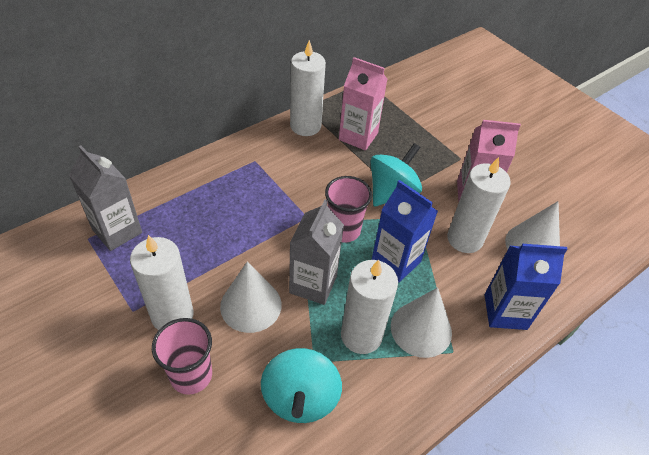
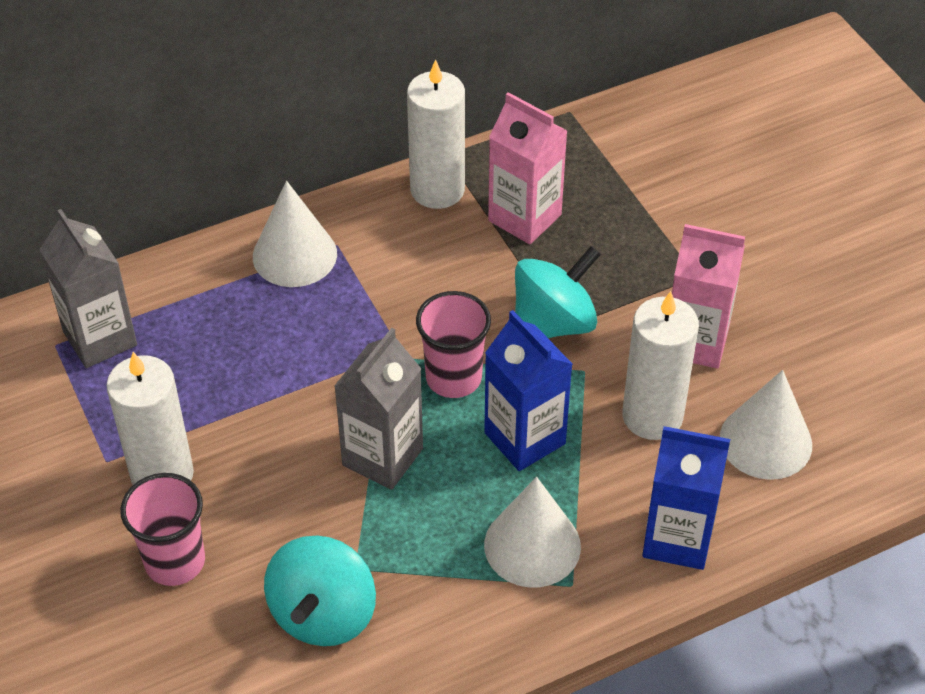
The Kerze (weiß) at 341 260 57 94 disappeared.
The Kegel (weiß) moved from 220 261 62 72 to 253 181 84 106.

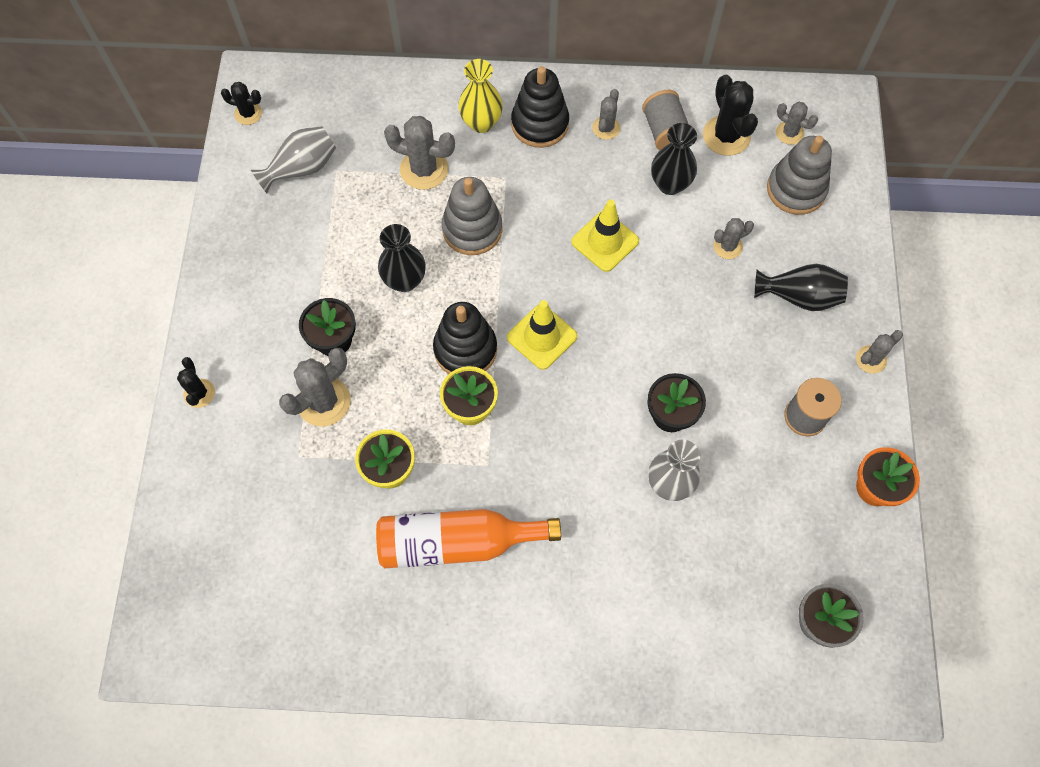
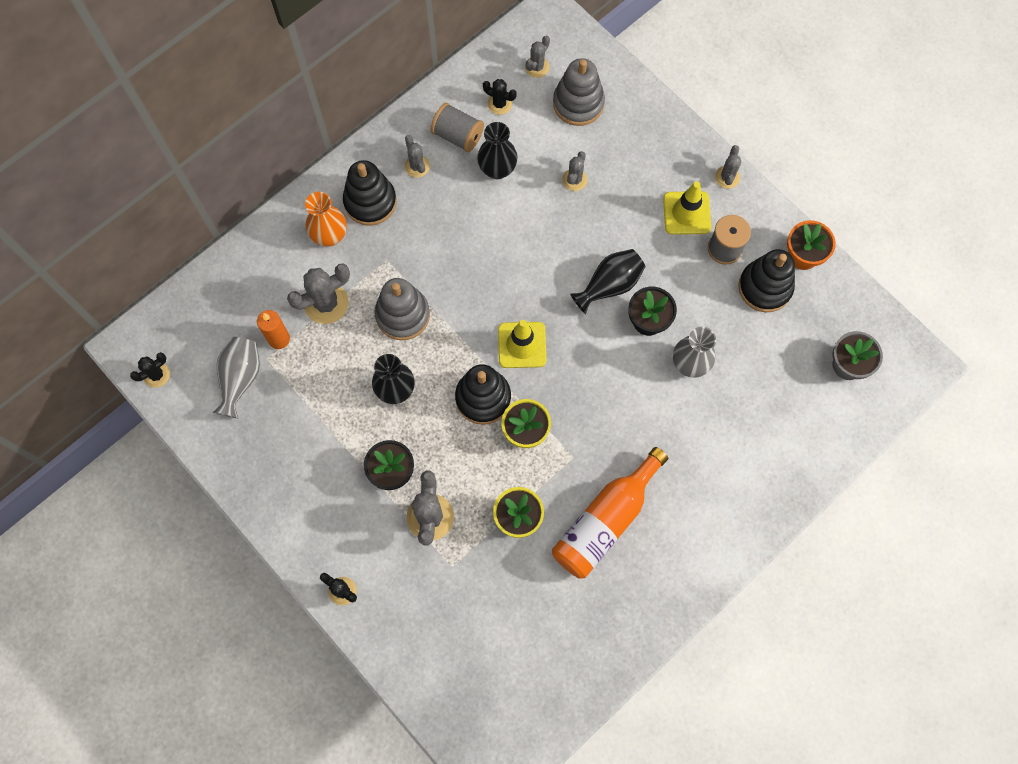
The Kerze (orange) at 257 310 33 39 appeared.
The Stapelspielzeug (schwarz) at 738 249 57 63 appeared.
The Leitkegel (gelb) moved from 571 200 68 72 to 663 182 48 53.
The Vase (schwarz) moved from 754 264 94 47 to 570 249 75 65.
The Vase (gelb) at 458 59 45 74 became the Vase (orange) at 305 192 42 55.
The Kaktus (grau) at 776 102 42 43 turned 45 degrees counterclockwise.
The Kaktus (schwarz) at 703 75 55 81 changed to 0.59 times the size.

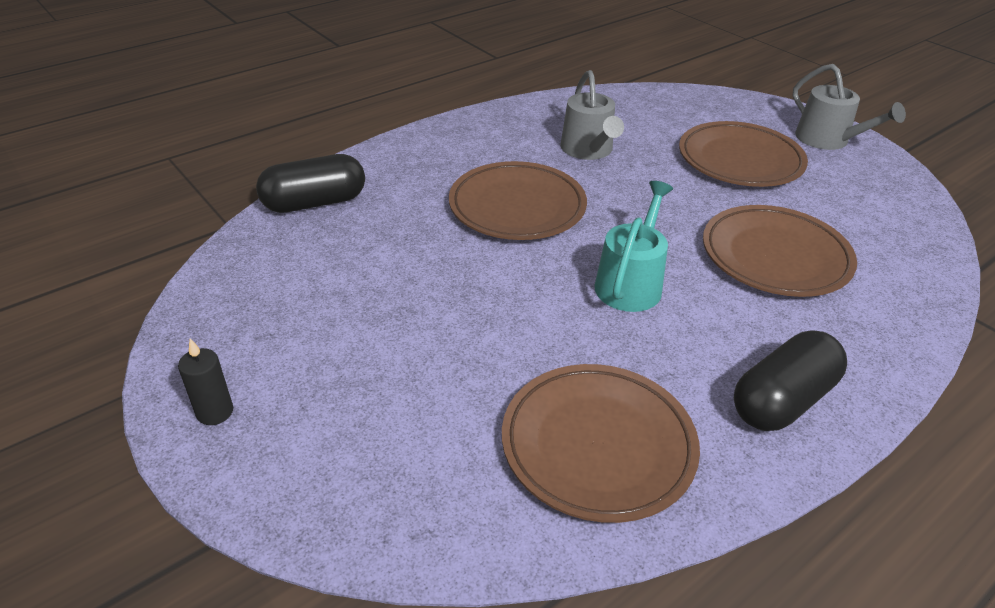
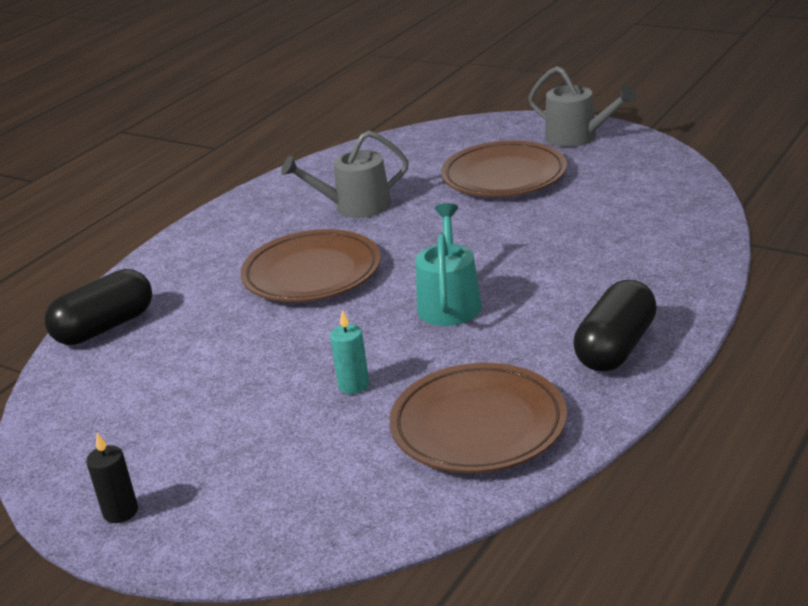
The Teller (braun) at 703 205 154 92 disappeared.
The Kerze (türkis) at 330 310 39 84 appeared.
The Gießkanne (grau) at 560 70 64 90 turned 105 degrees clockwise.

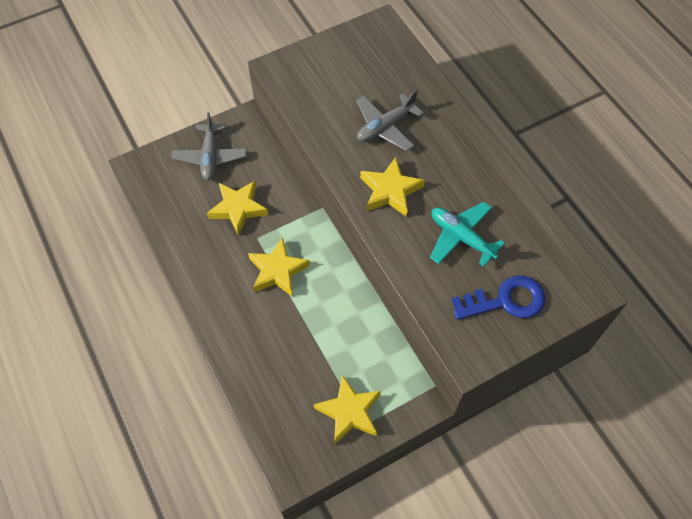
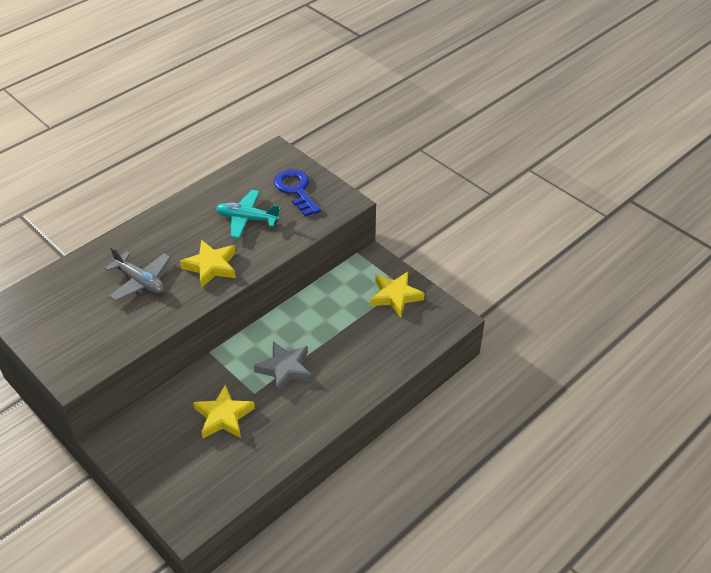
The Flugzeug (grau) at 171 112 76 68 disappeared.
The Stern (gelb) at 248 237 62 60 became the Stern (grau) at 254 341 57 52.
The Flugzeug (türkis) at 430 201 75 66 turned 75 degrees clockwise.

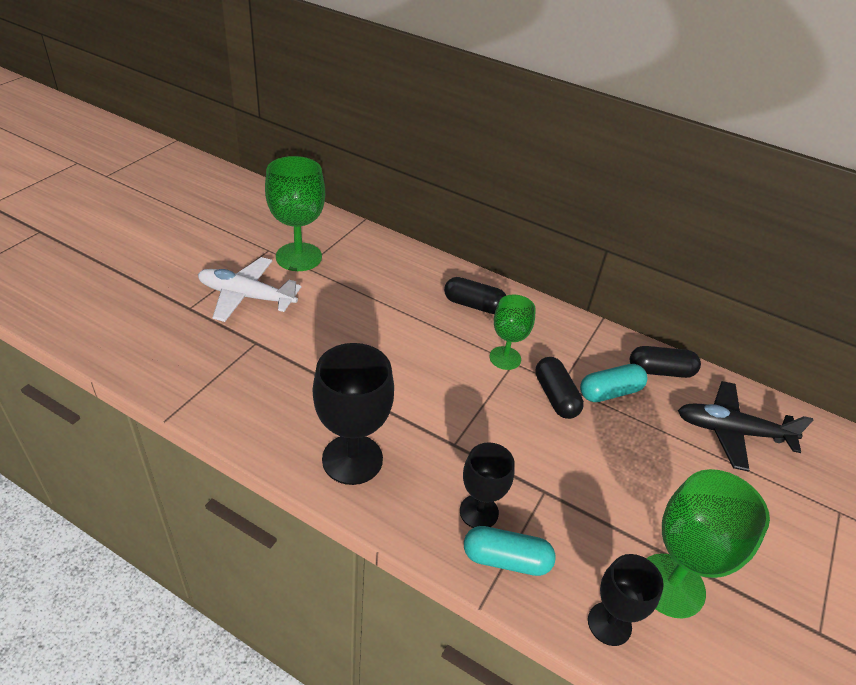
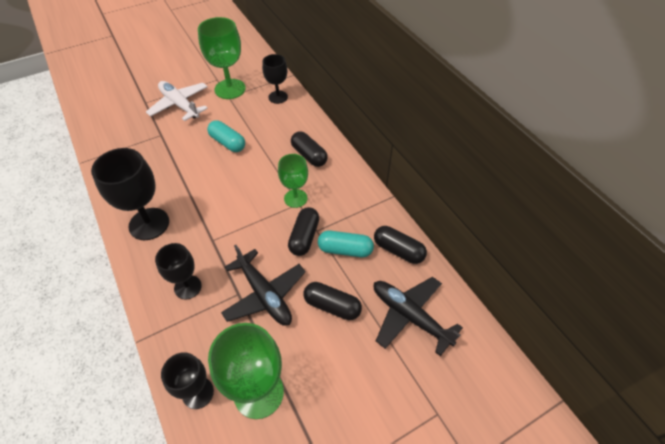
The Flugzeug (schwarz) at 221 245 85 81 appeared.
The Kelch (schwarz) at 262 54 26 50 appeared.
The Kapsel (schwarz) at 304 282 58 38 appeared.
The Kapsel (türkis) moved from 464 526 92 50 to 207 120 38 32.

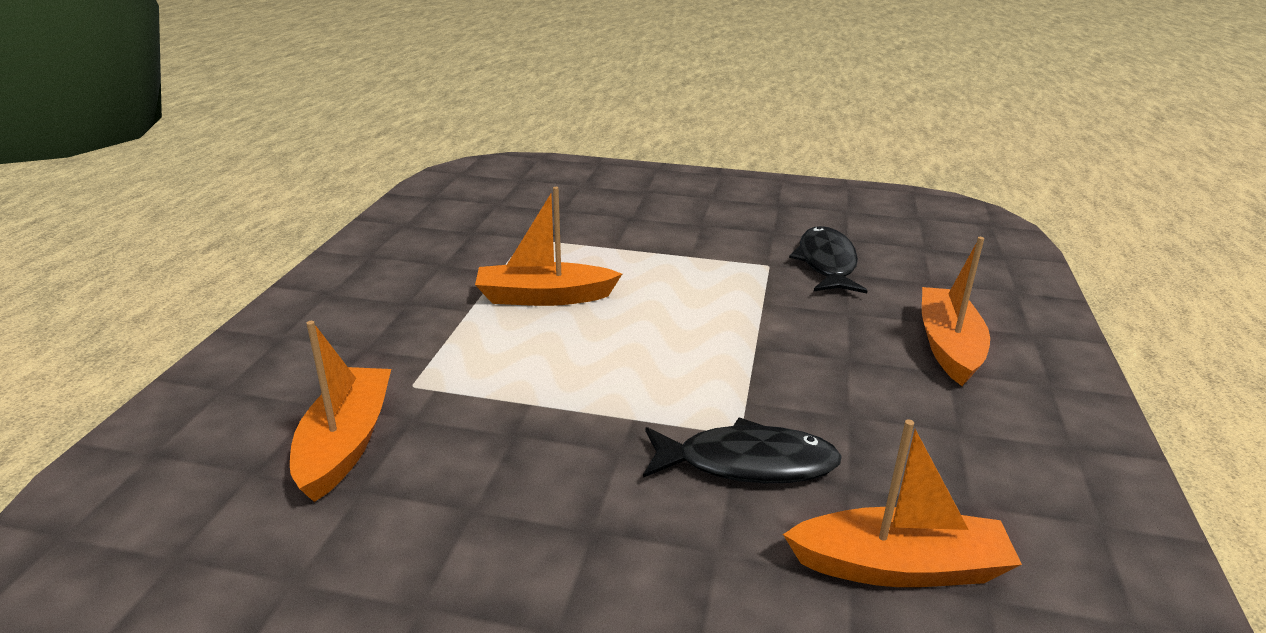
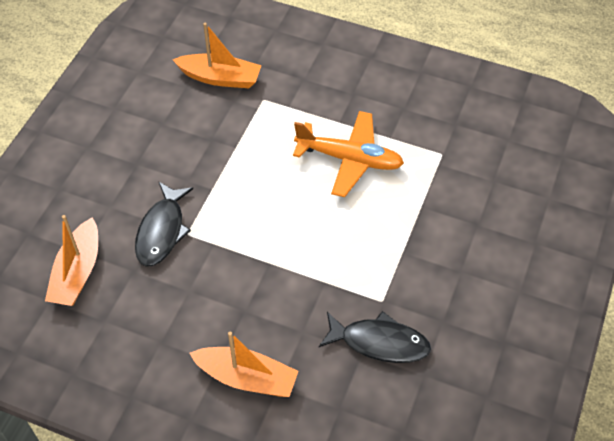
The Boot (orange) at 475 187 147 119 was replaced by the Flugzeug (orange) at 293 111 111 86.

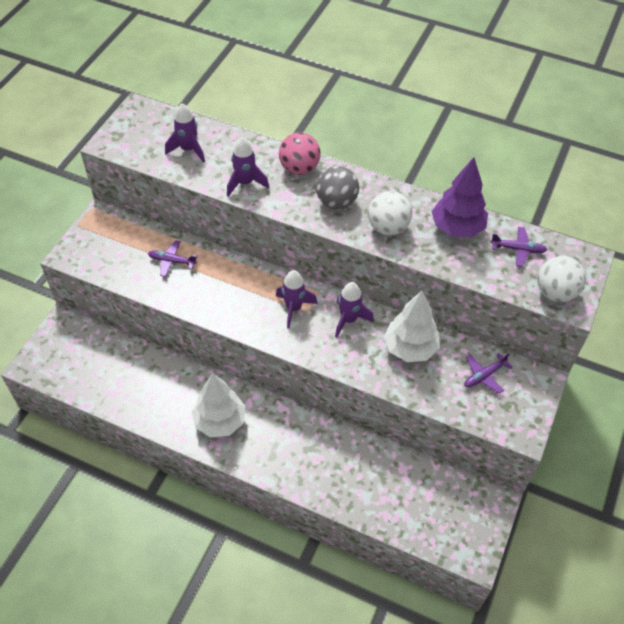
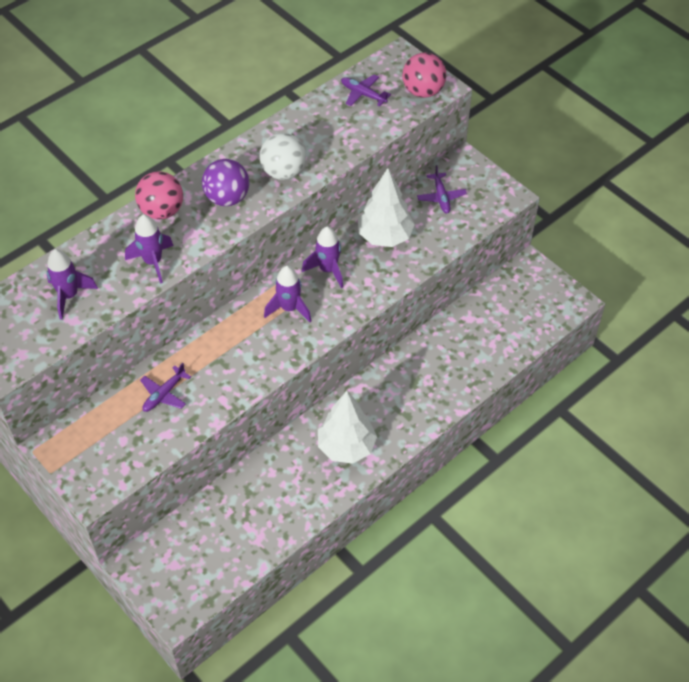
The Baum (lila) at 431 157 57 80 disappeared.
The Ball (grau) at 316 166 43 44 became the Ball (lila) at 202 159 47 47.
The Ball (weiß) at 537 256 49 46 became the Ball (rosa) at 402 53 44 45.
The Flugzeug (lila) at 490 227 57 40 turned 90 degrees counterclockwise.

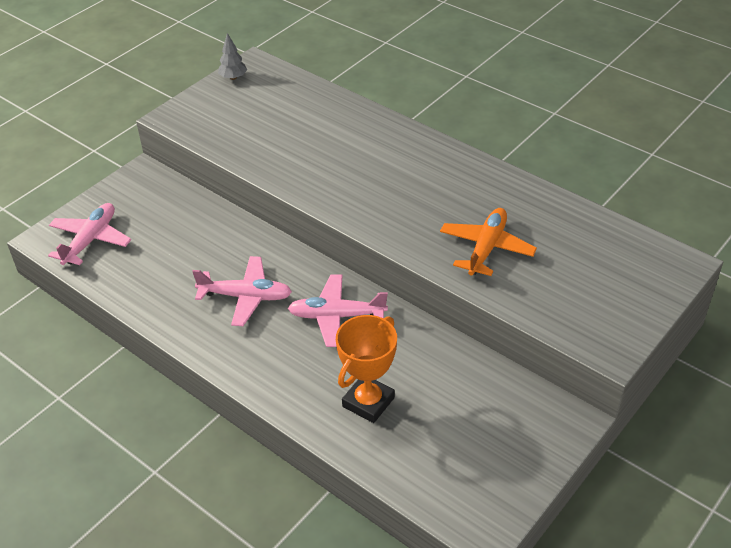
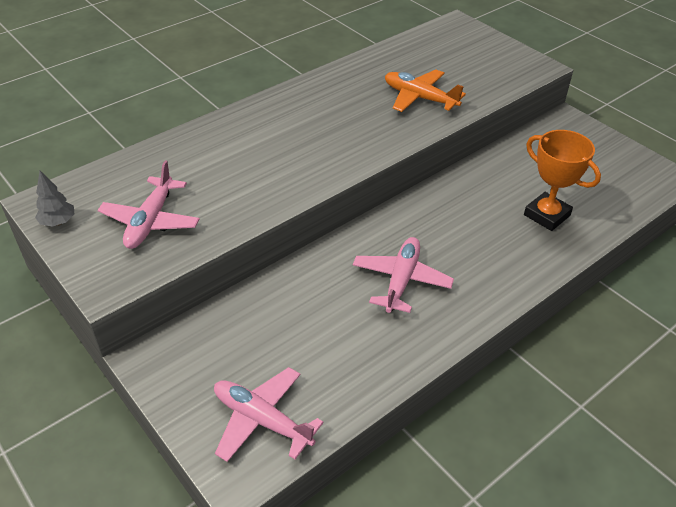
The Flugzeug (rosa) moved from 288 274 100 73 to 98 161 102 88.

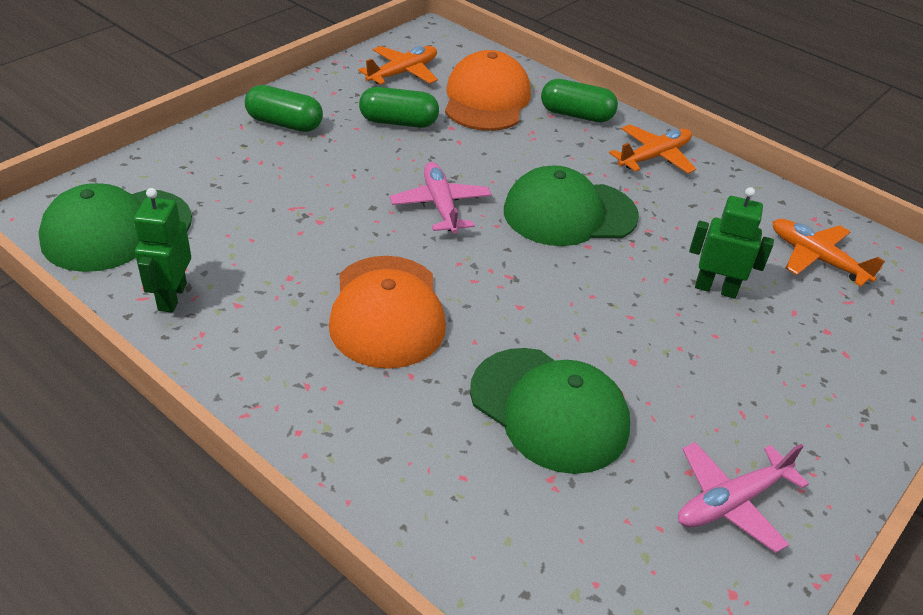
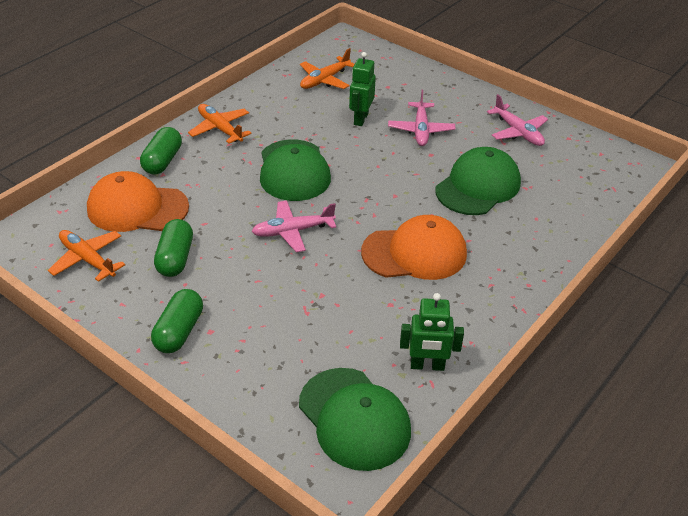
The Flugzeug (rosa) at 388 90 68 56 appeared.

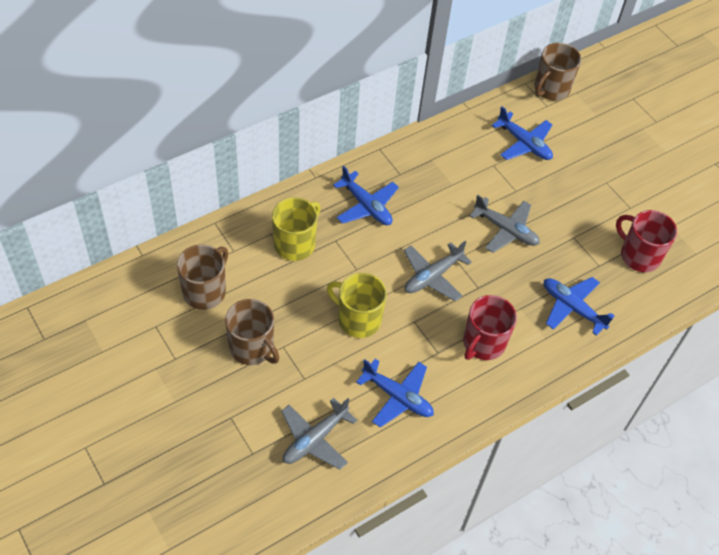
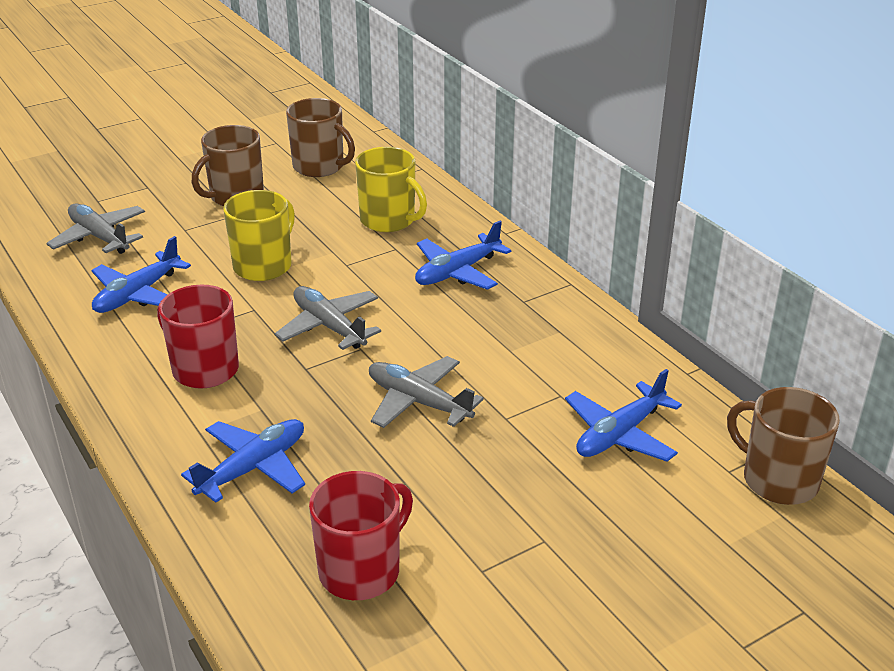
The Flugzeug (grau) at 470 195 70 58 turned 90 degrees clockwise.

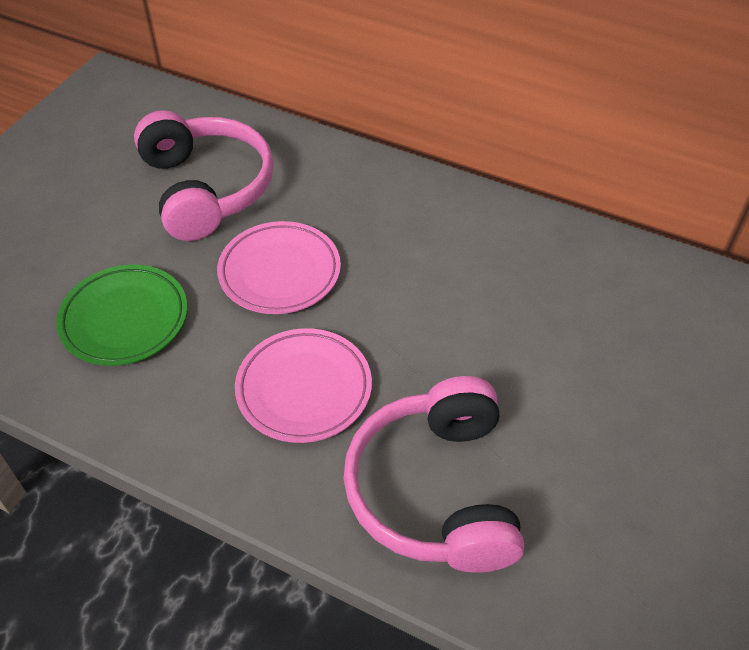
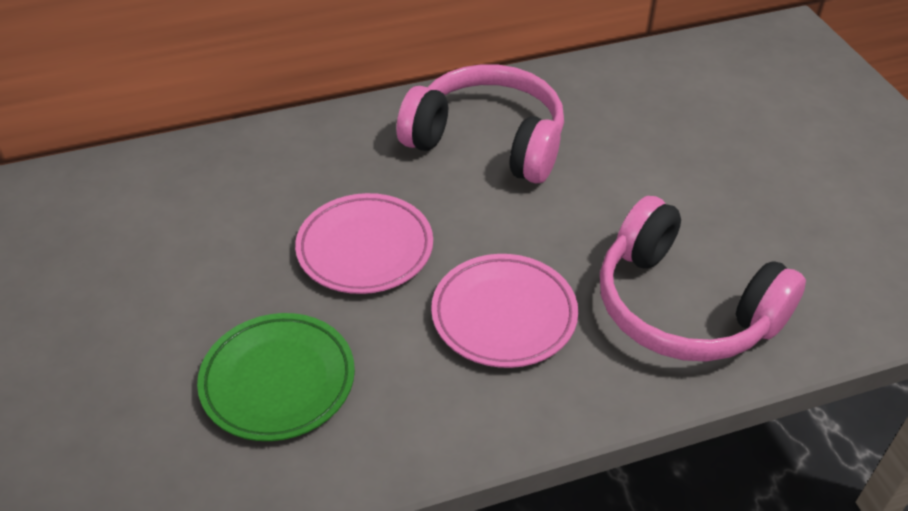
The Kopfhörer (rosa) moved from 134 110 140 131 to 397 64 167 119.

